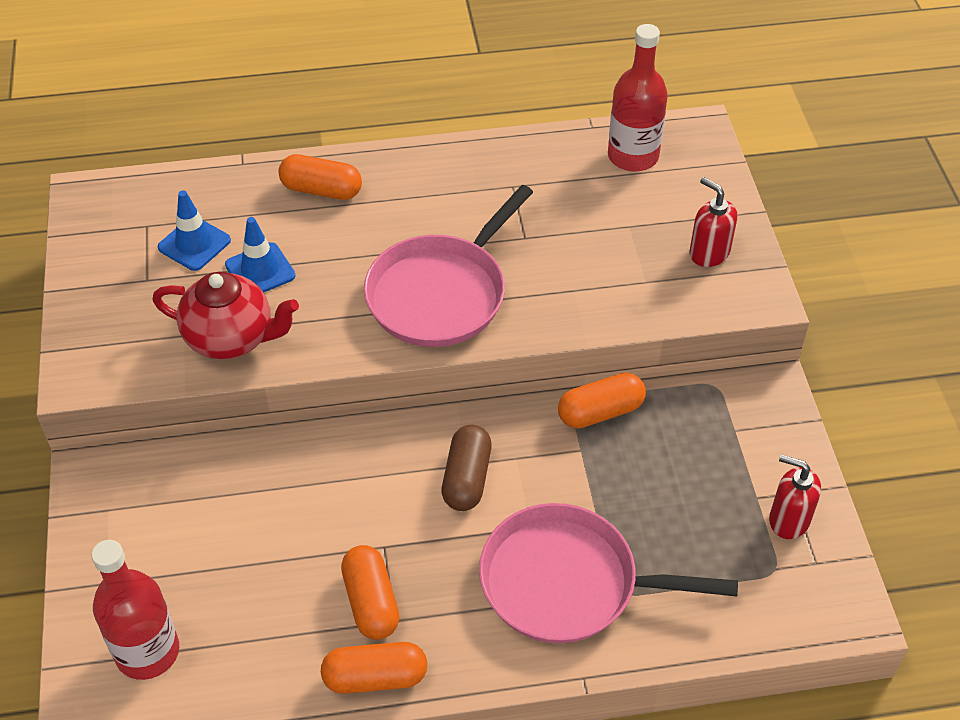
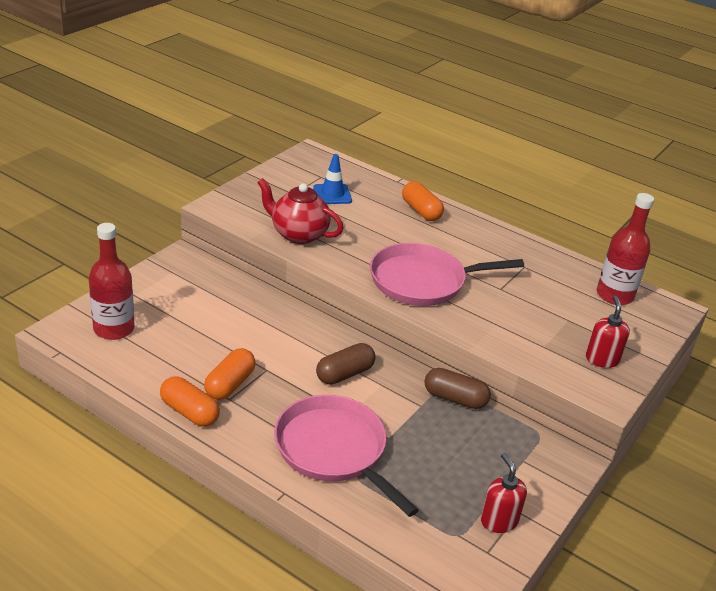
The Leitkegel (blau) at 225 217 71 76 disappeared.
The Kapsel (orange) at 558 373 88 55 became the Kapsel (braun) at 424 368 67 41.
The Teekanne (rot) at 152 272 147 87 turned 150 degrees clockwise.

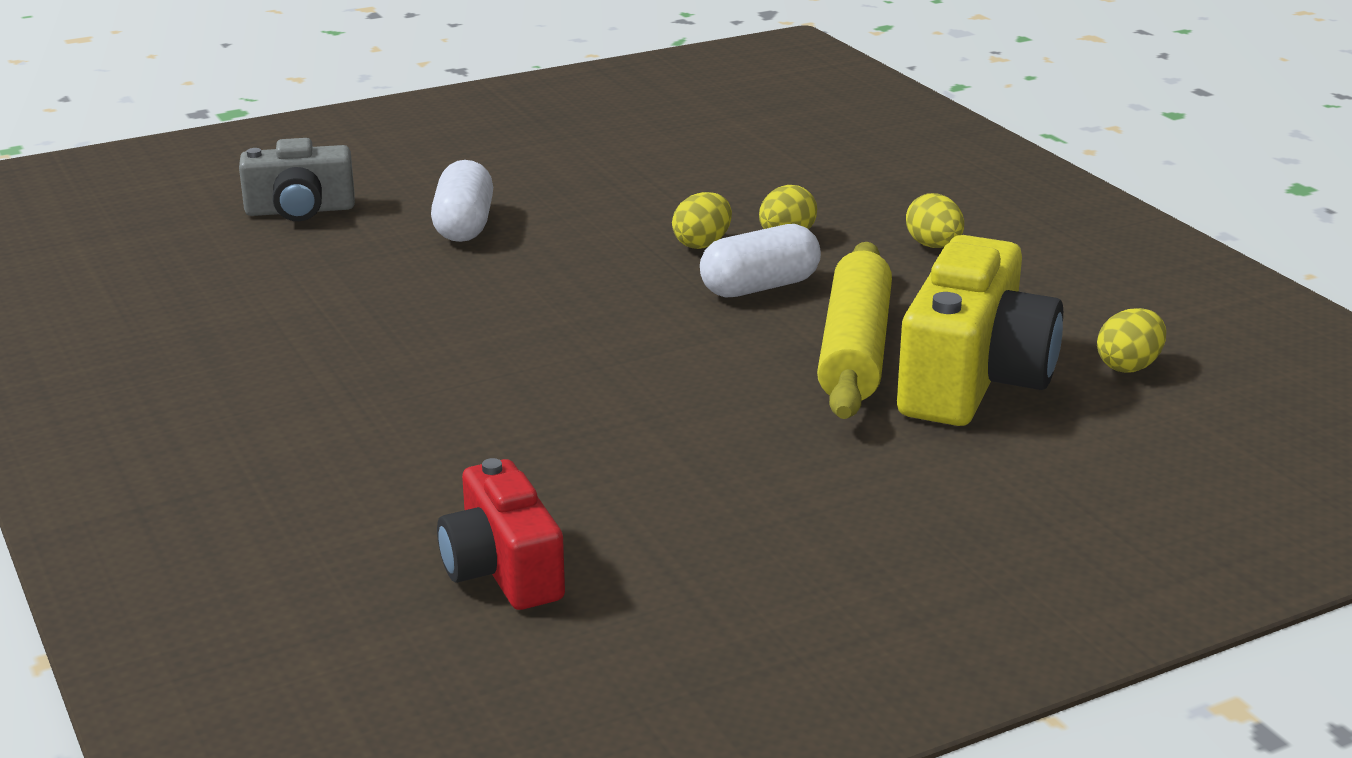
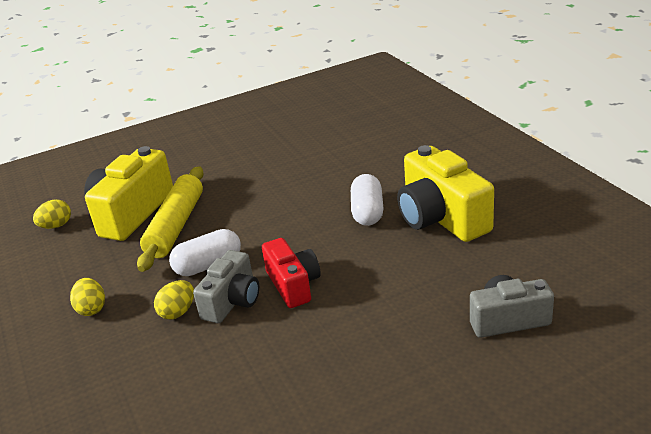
The Kamera (gelb) at 397 145 97 97 appeared.
The Kapsel (weiß) moved from 431 160 62 82 to 351 174 32 52.
The Kamera (rot) moved from 437 458 128 152 to 262 238 59 70.
The Ei (gelb) at 672 192 60 57 was replaced by the Kamera (grau) at 193 250 66 73.

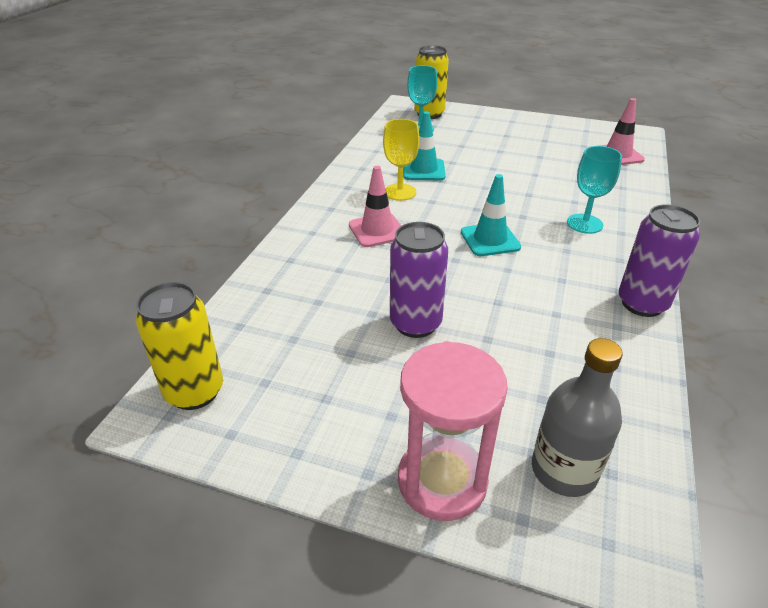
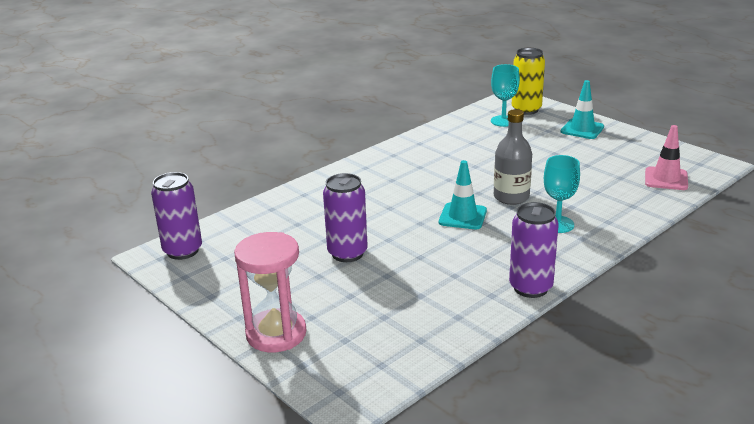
The Leitkegel (rosa) at 349 166 52 81 disappeared.
The Kelch (gelb) at 383 119 37 82 disappeared.
The Leitkegel (türkis) moved from 403 111 43 69 to 561 80 43 59.
The Flasche (grau) moved from 532 338 91 159 to 494 109 38 96.
The Dose (gelb) at 135 282 88 128 became the Dose (lila) at 151 172 51 88.

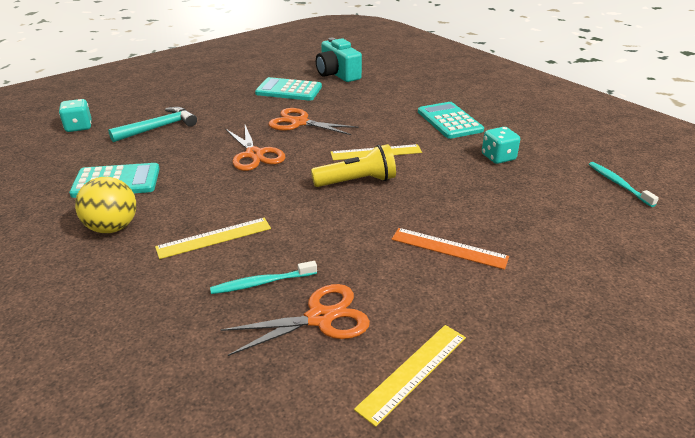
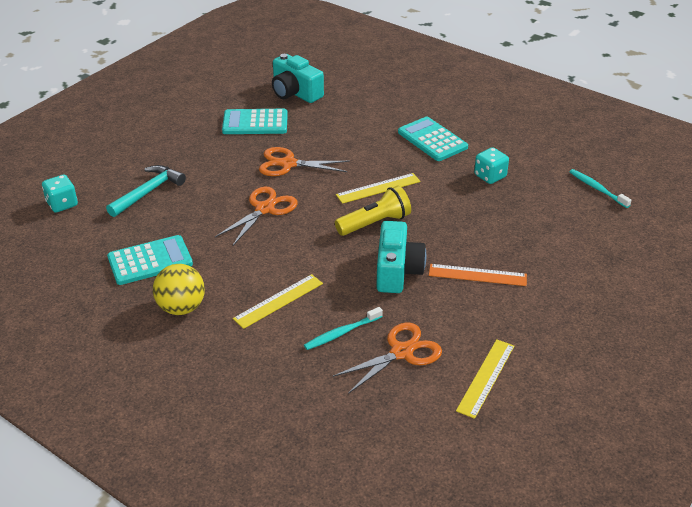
The Kamera (türkis) at 376 221 50 72 appeared.
The Schere (orange) at 225 125 60 46 turned 105 degrees counterclockwise.

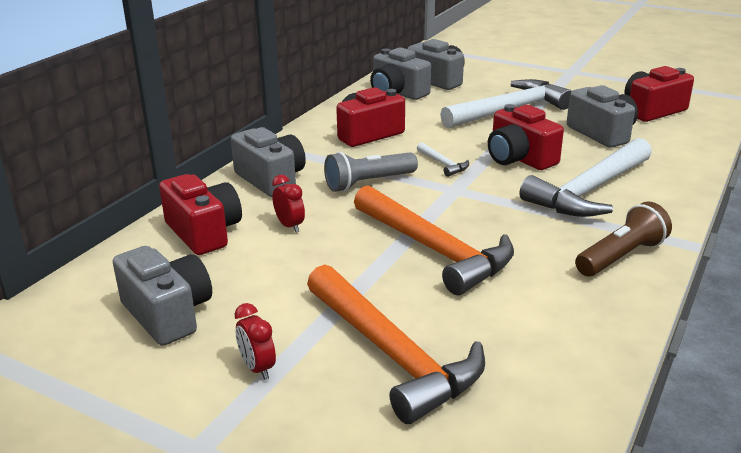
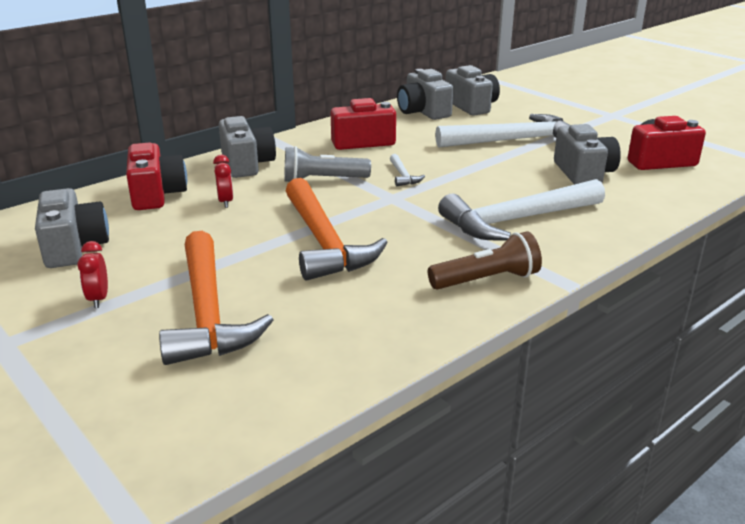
The Kamera (rot) at 488 104 76 66 disappeared.

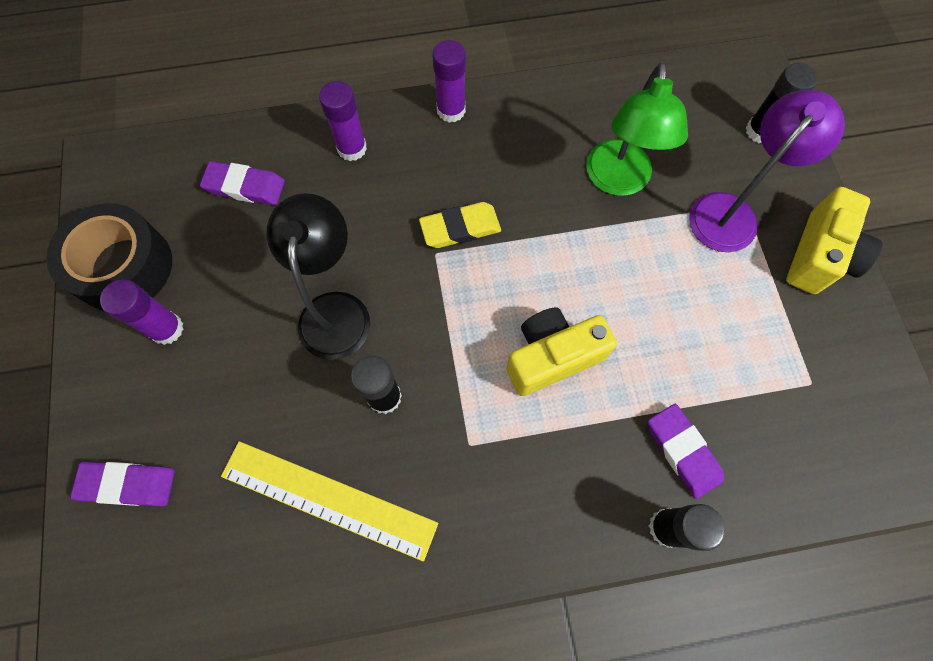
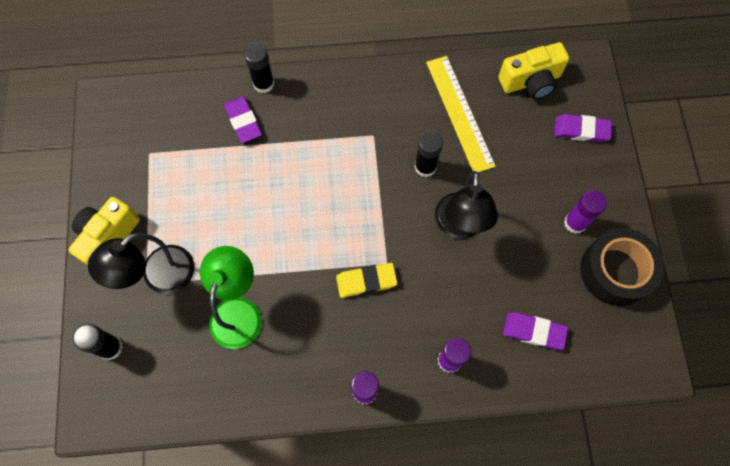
The Kamera (gelb) moved from 506 307 111 89 to 498 42 71 57.
The Lampe (lila) at 689 90 156 162 became the Lampe (schwarz) at 88 233 106 61.
The Lineal (gelb) at 221 441 217 120 turned 45 degrees clockwise.

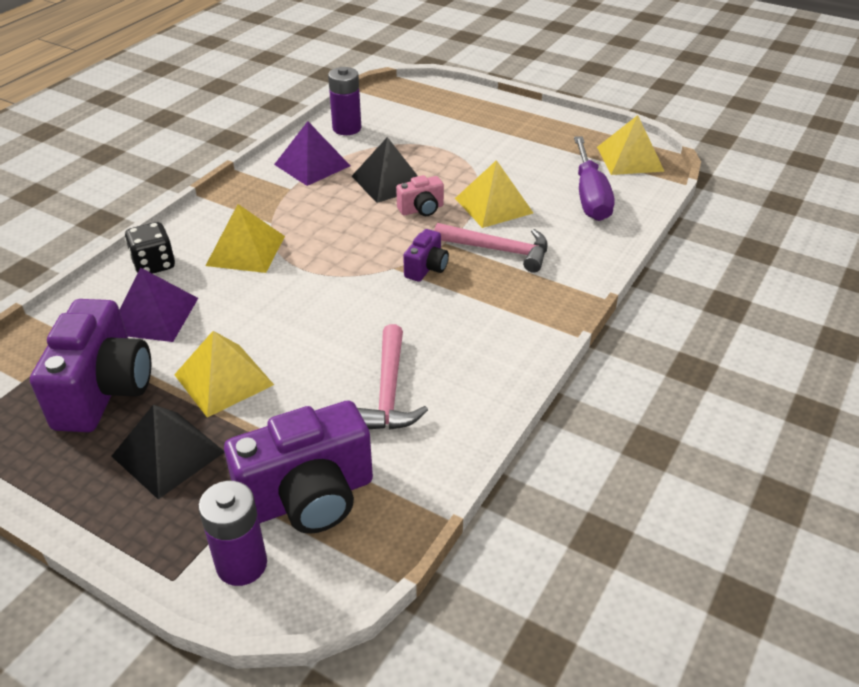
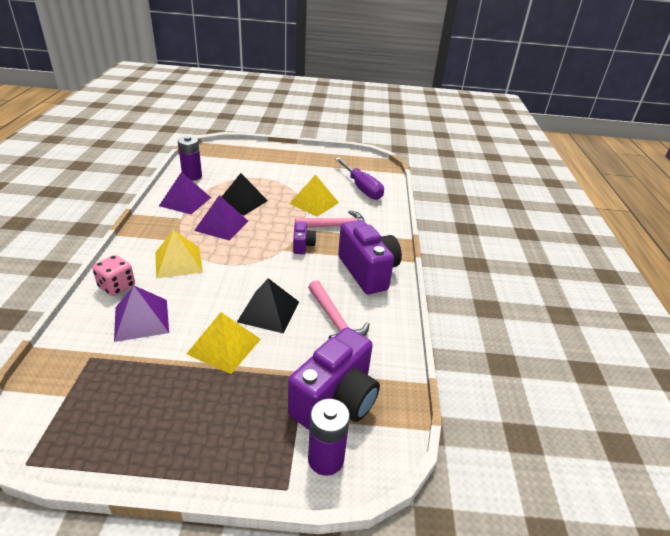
The Kamera (rosa) at 396 175 48 41 disappeared.
The Pyramide (gelb) at 597 115 68 60 disappeared.
The Pyramide (lila) at 194 195 54 45 appeared.
The Kamera (lila) moved from 30 299 121 133 to 338 220 64 74.
The Pyramide (schwarz) moved from 111 405 113 94 to 237 278 62 55.
The Spielwürfel (schwarz) at 125 222 50 52 became the Spielwürfel (rosa) at 92 255 43 41.

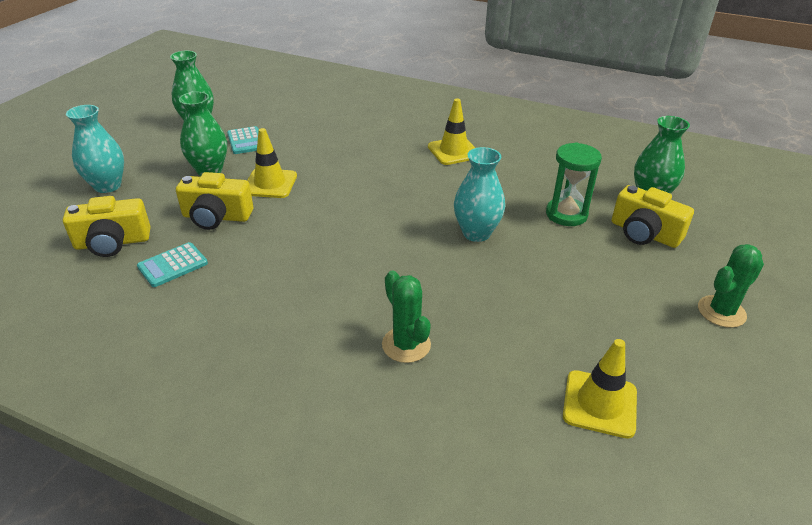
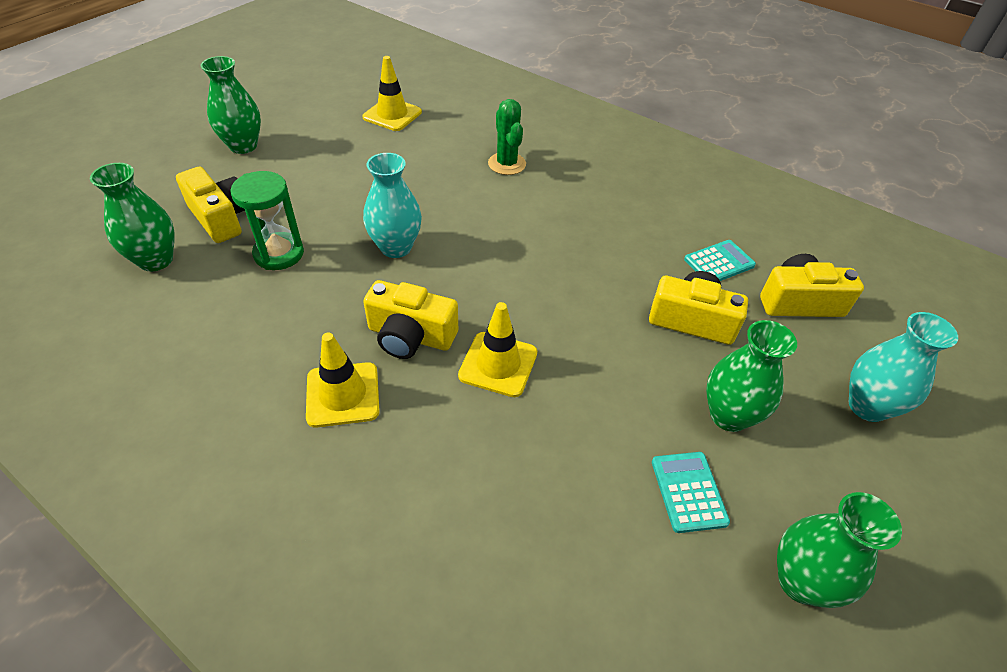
The Kamera (gelb) at 363 280 95 79 appeared.
The Leitkegel (gelb) moved from 247 128 50 70 to 458 302 79 95.
The Kaktus (grün) at 698 244 66 84 was replaced by the Vase (grün) at 201 56 60 98.

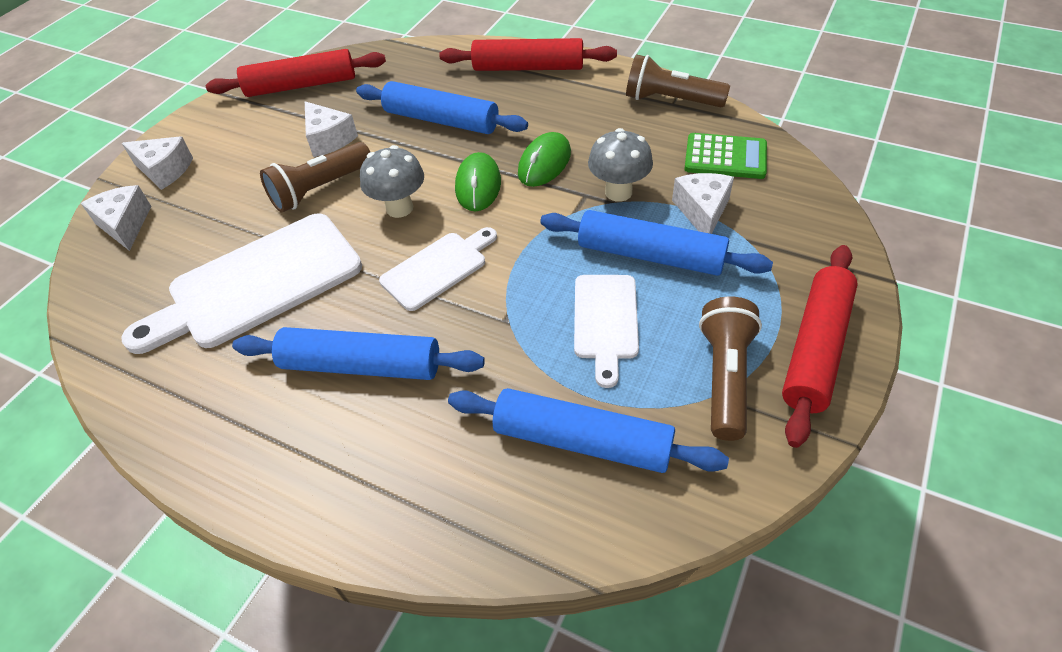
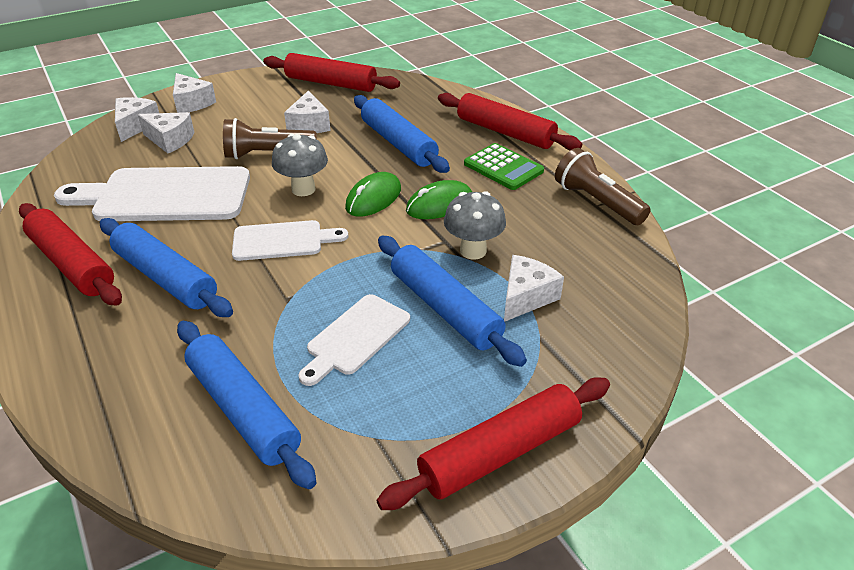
The Taschenlampe (braun) at 699 296 63 145 disappeared.
The Nudelholz (rot) at 19 203 103 103 appeared.
The Käse (weiß) at 137 112 58 41 appeared.
The Taschenrechner (grün) moved from 684 133 83 46 to 464 143 80 47.

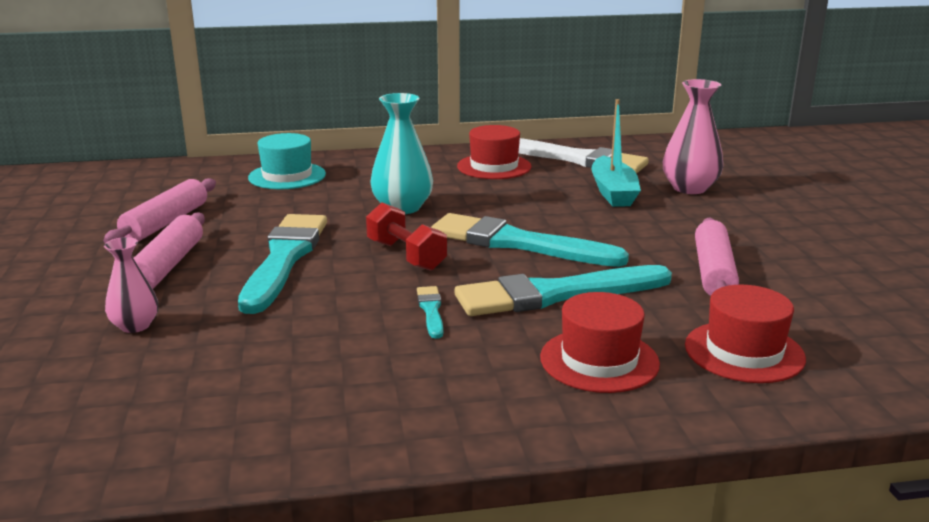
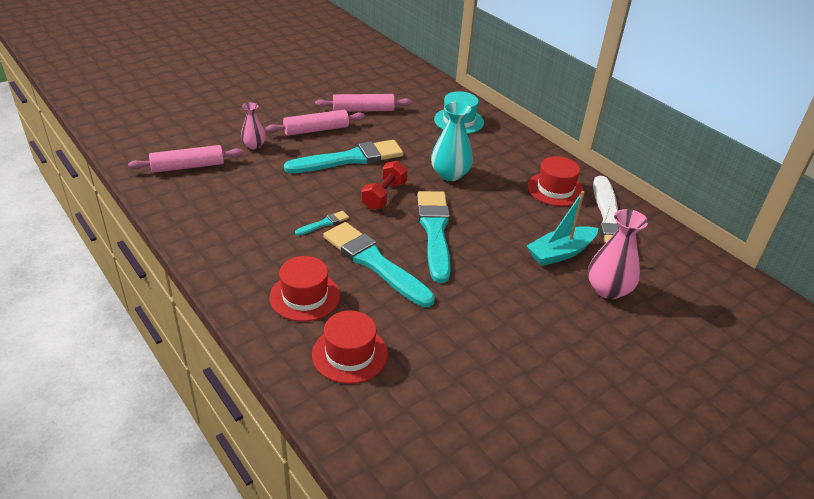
The Nudelholz (rosa) moved from 695 218 44 78 to 128 145 116 28.

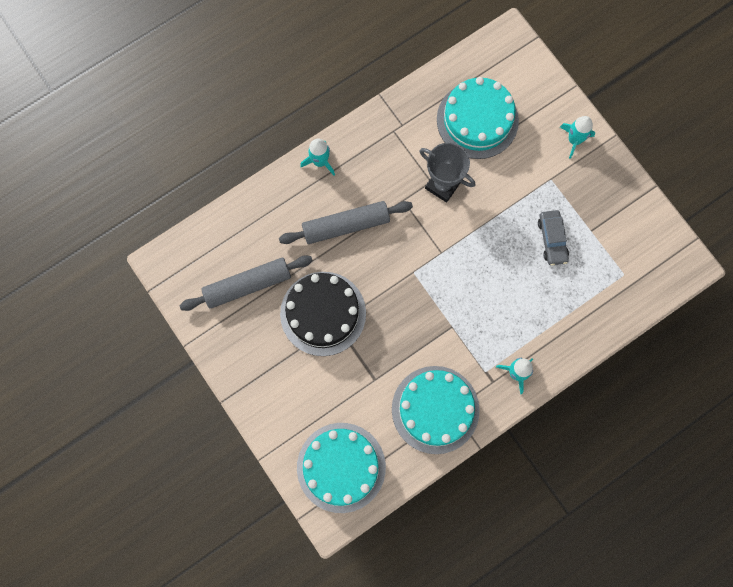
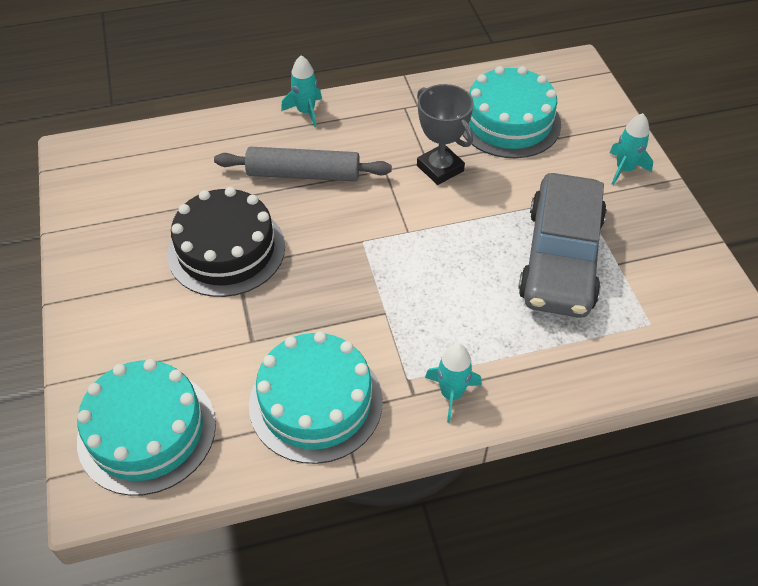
The Nudelholz (grau) at 179 255 134 56 disappeared.
The Auto (grau) at 538 210 31 56 changed to 2.19 times the size.

